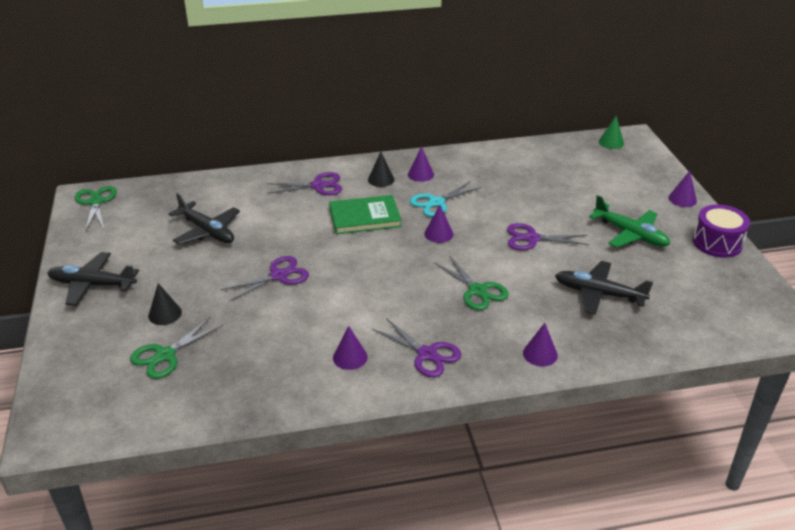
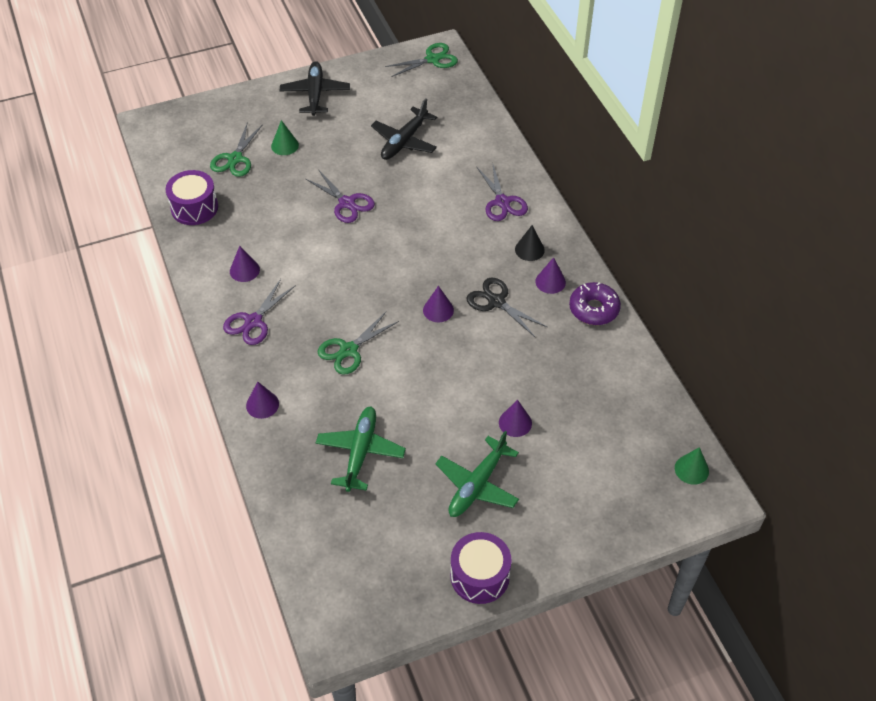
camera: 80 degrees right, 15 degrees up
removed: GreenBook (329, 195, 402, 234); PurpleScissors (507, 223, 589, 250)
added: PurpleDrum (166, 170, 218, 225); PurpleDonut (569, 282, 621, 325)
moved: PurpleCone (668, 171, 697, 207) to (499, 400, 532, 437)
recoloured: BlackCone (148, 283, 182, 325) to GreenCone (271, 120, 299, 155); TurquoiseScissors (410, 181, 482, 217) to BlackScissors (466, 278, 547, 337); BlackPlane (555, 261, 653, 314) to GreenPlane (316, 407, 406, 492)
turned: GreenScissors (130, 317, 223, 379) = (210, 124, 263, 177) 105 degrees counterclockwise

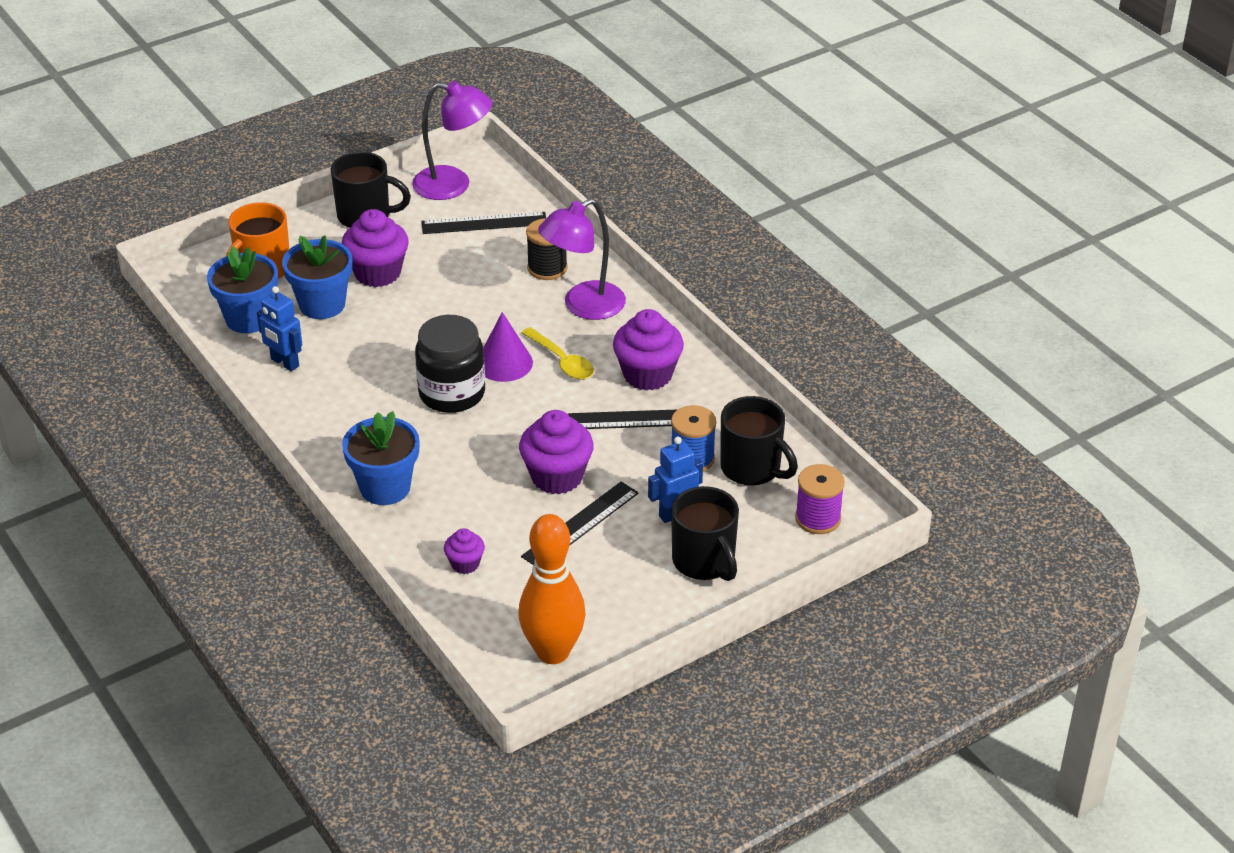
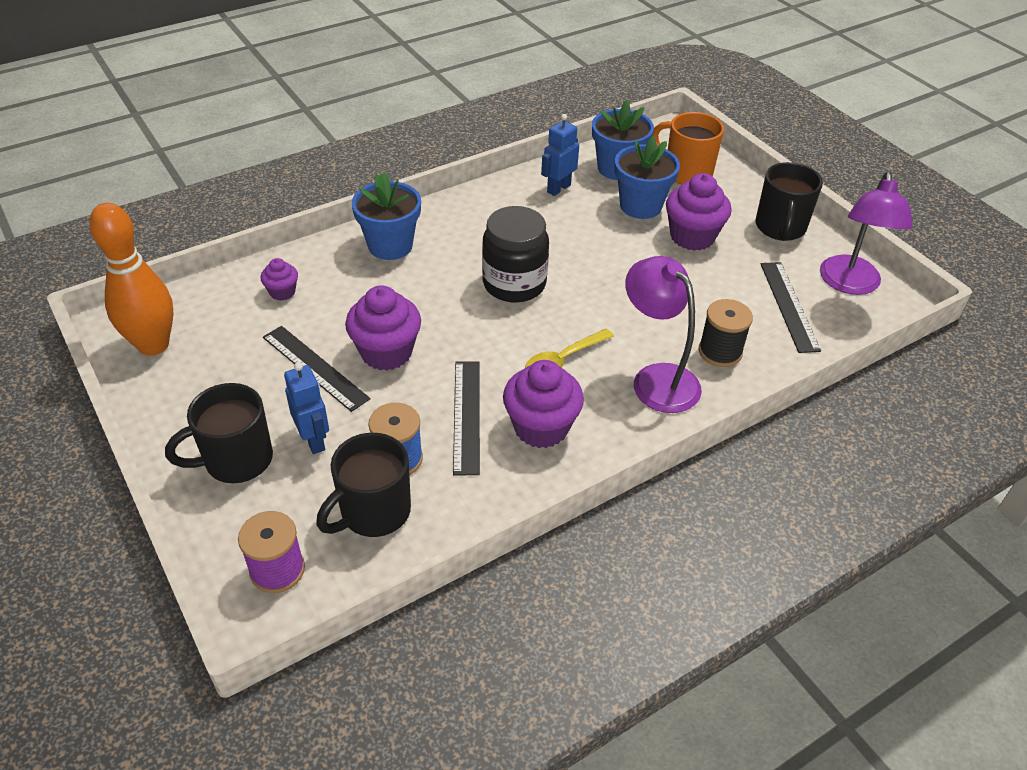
camera: 90 degrees right, 5 degrees up
removed: PurpleCone (483, 312, 533, 382)

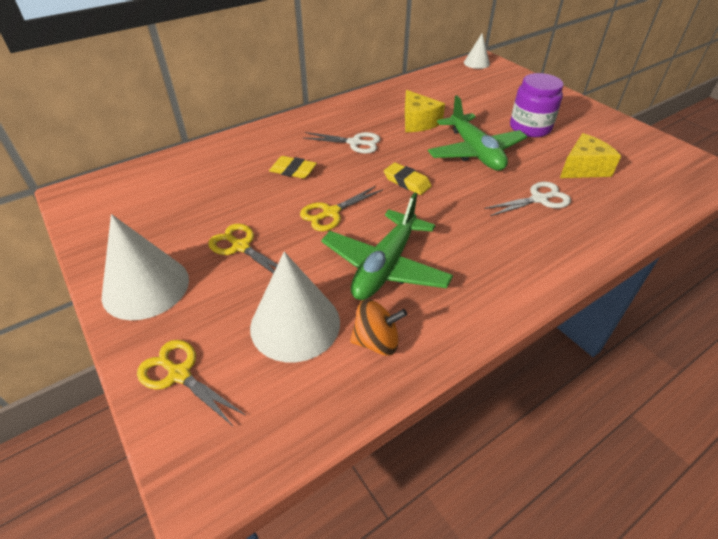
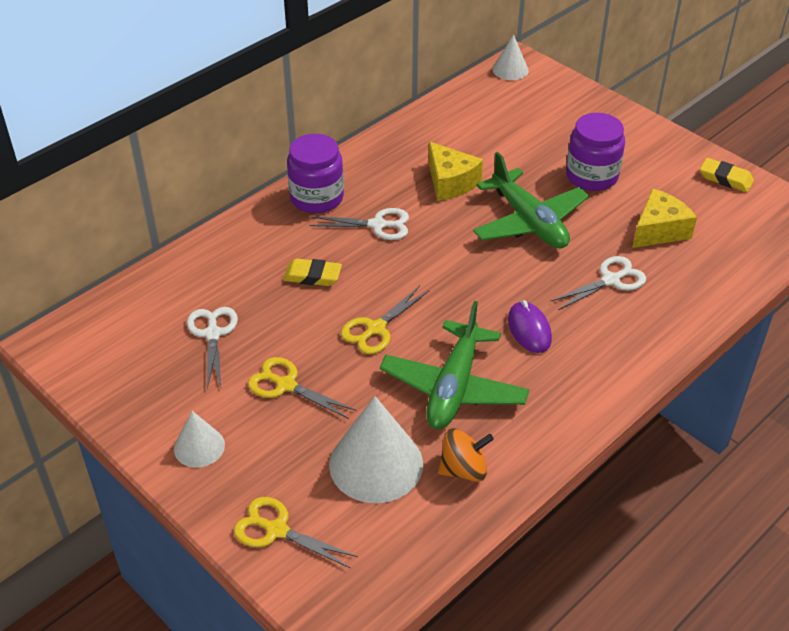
camera: 10 degrees left, 0 degrees up
added: WhiteScissors (187, 307, 238, 389); PurpleJar (287, 134, 344, 213); PurpleMouse (508, 300, 552, 353)
moved: YellowEraser (384, 162, 432, 195) to (700, 158, 754, 192)
resized: WhiteCone (102, 214, 189, 320) = (174, 411, 225, 468) x0.55

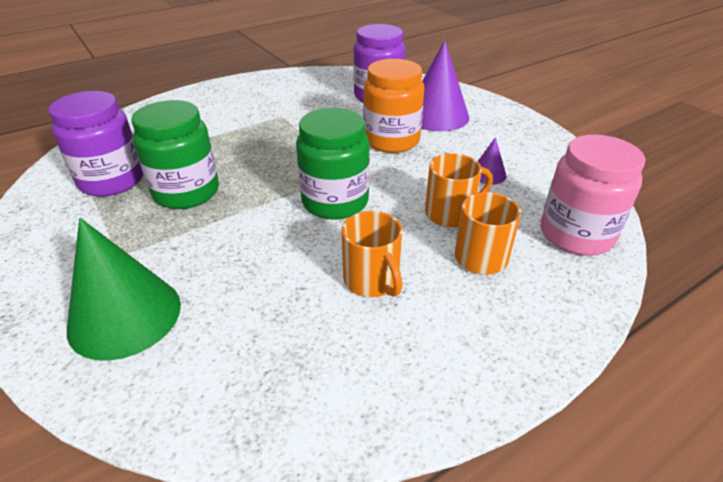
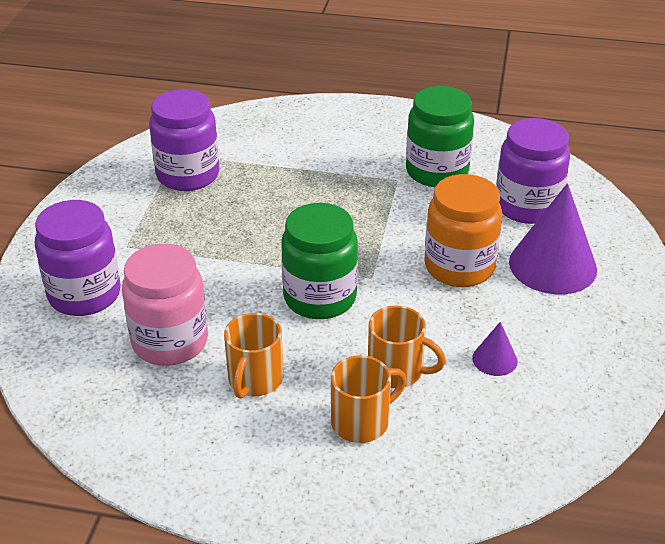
camera: 45 degrees right, 0 degrees up
moved: GreenJar (131, 100, 219, 209) to (406, 86, 474, 187); PinkJar (541, 135, 645, 256) to (122, 244, 208, 366)
replaced: GreenCone (67, 218, 181, 361) to PurpleJar (35, 200, 121, 316)

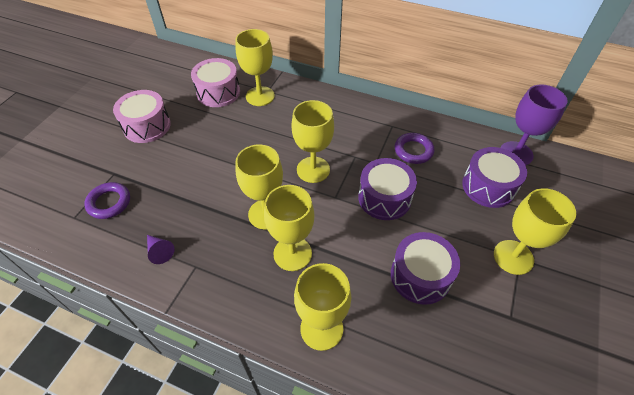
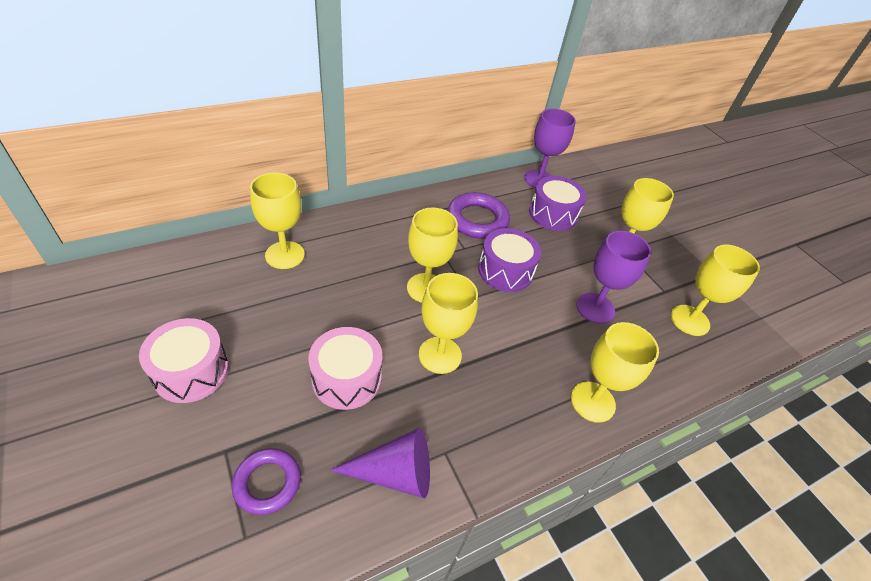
camera: 55 degrees left, 5 degrees down
moved: PinkDrum (191, 58, 240, 107) to (308, 327, 382, 410); YellowGoblet (264, 185, 314, 271) to (671, 245, 760, 336)
replaced: PurpleDrum (391, 232, 460, 305) to PurpleGoblet (576, 231, 651, 324)
resized: PurpleCone (147, 235, 175, 264) = (330, 428, 430, 498) x1.83; PurpleRing (395, 133, 435, 164) = (447, 192, 510, 239) x1.52

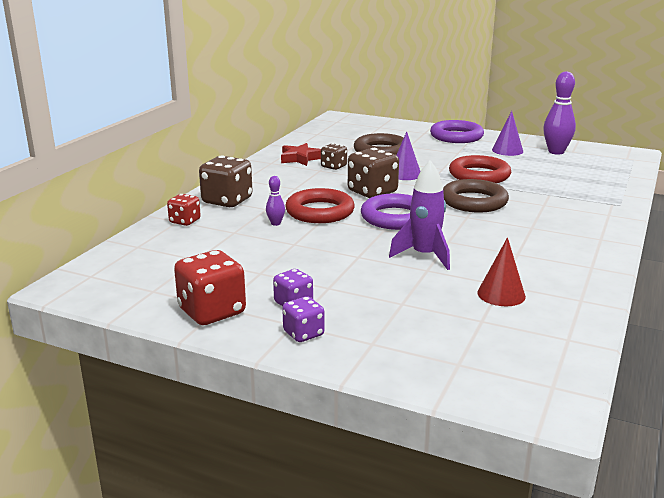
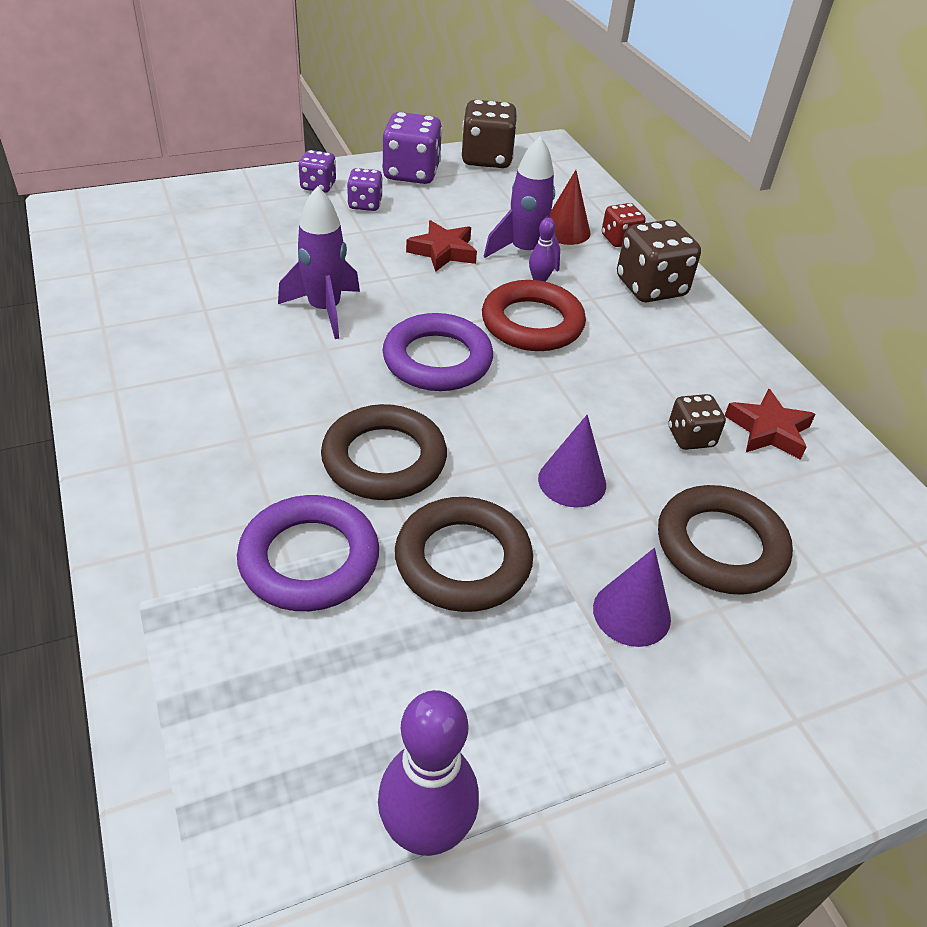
camera: 130 degrees right, 20 degrees up
added: RedStar (406, 220, 477, 272); PurpleRocket (484, 136, 560, 271)
moved: BrownDice (348, 148, 399, 198) to (462, 100, 517, 168); PurpleRing (430, 120, 484, 143) to (237, 495, 379, 611); RedCone (477, 237, 526, 306) to (549, 170, 591, 245); PurpleCone (492, 111, 523, 156) to (593, 548, 671, 647)
recoloured: RedDice (174, 250, 246, 325) to PurpleDice (382, 112, 442, 184); RedRing (449, 155, 511, 183) to BrownRing (395, 497, 533, 612)

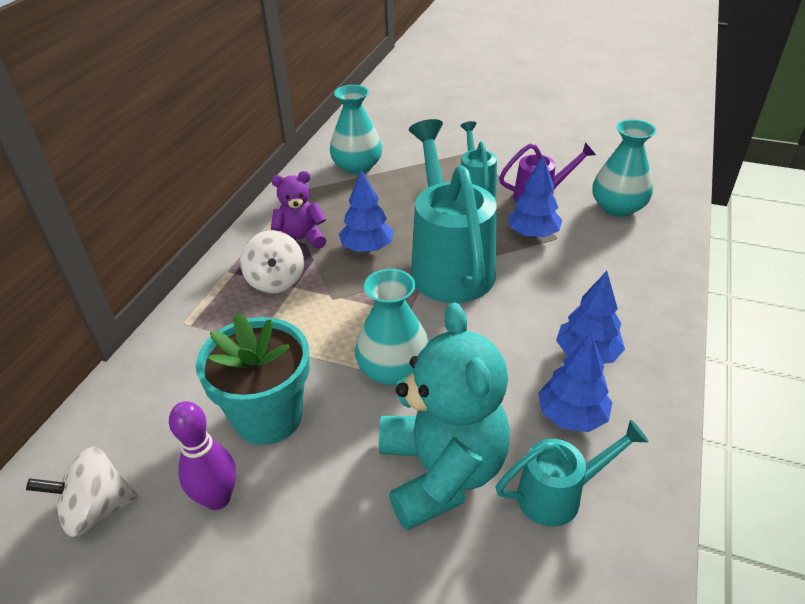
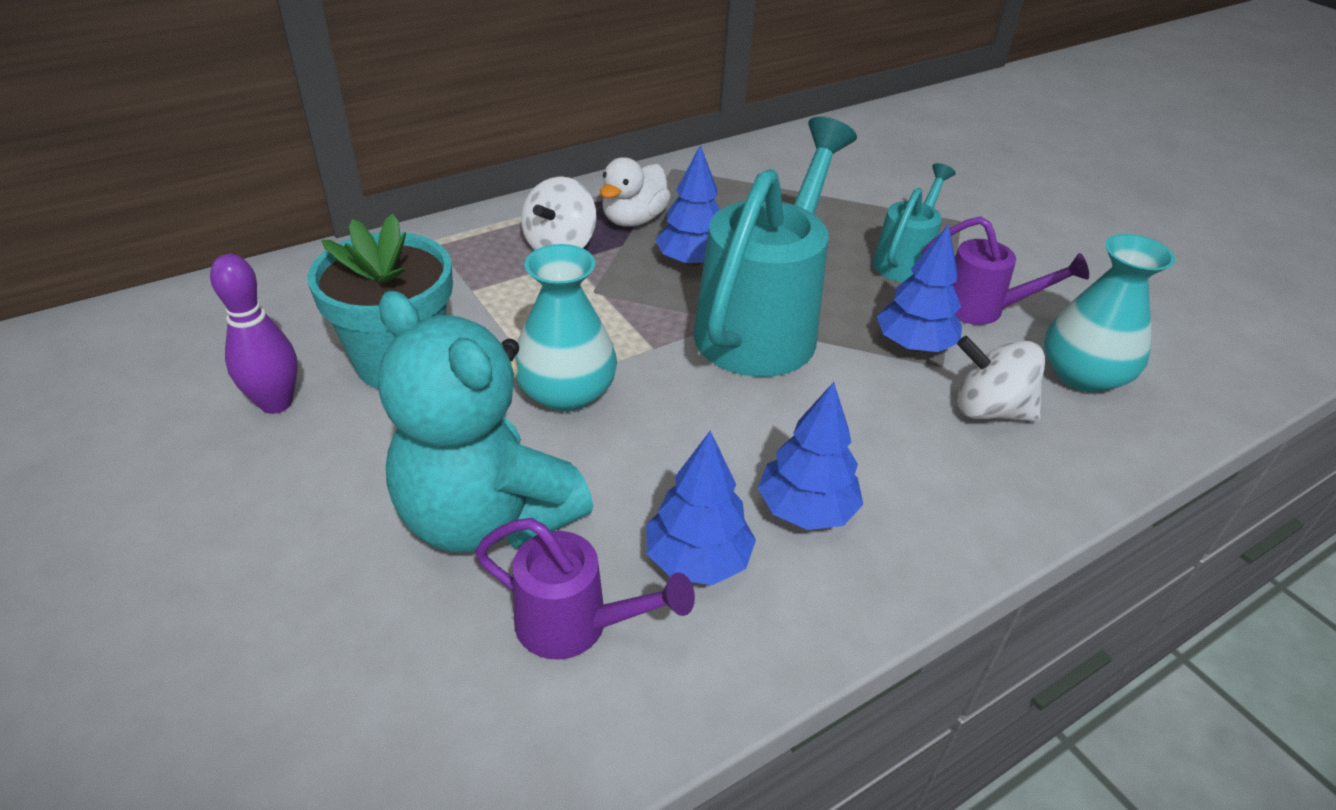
camera: 35 degrees right, 0 degrees up
removed: TurquoiseVase (330, 85, 382, 174)
moved: WhiteSpinningTop (26, 446, 138, 537) to (957, 336, 1045, 422)
replaced: PurpleTeddyBear (271, 171, 326, 249) to WhiteDuck (600, 157, 671, 227)
recoloured: TurquoiseWateringCan (496, 420, 649, 527) to PurpleWateringCan (475, 518, 695, 660)
turned: TurquoiseTeddyBear (379, 303, 510, 530) = (378, 291, 593, 552) 105 degrees clockwise

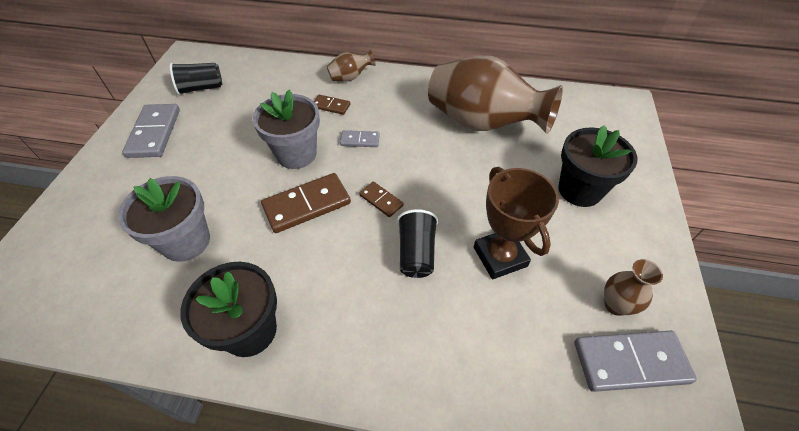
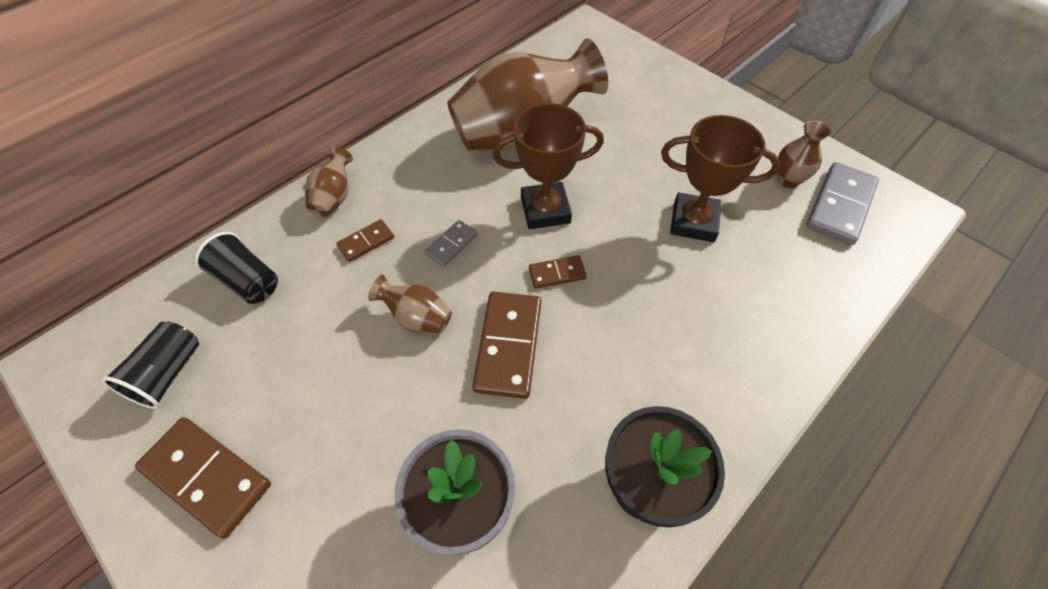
camera: 55 degrees left, 5 degrees up
removed: BlackFlowerPot (558, 125, 637, 207)
added: BrownTrophy (493, 103, 604, 229)
moved: BlackCup (397, 209, 438, 278) to (195, 232, 278, 304)
replaced: GreyFlowerPot (253, 90, 320, 169) to BrownVase (368, 275, 452, 334)
recoloured: GreyDomino (122, 104, 180, 158) to BrownDomino (135, 417, 271, 538)

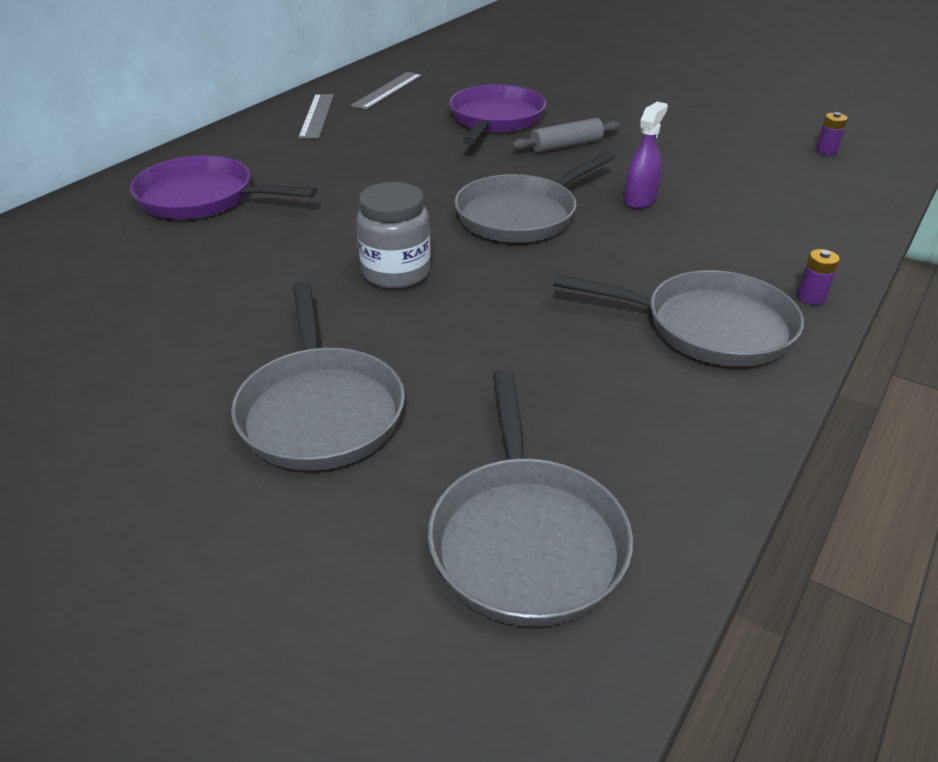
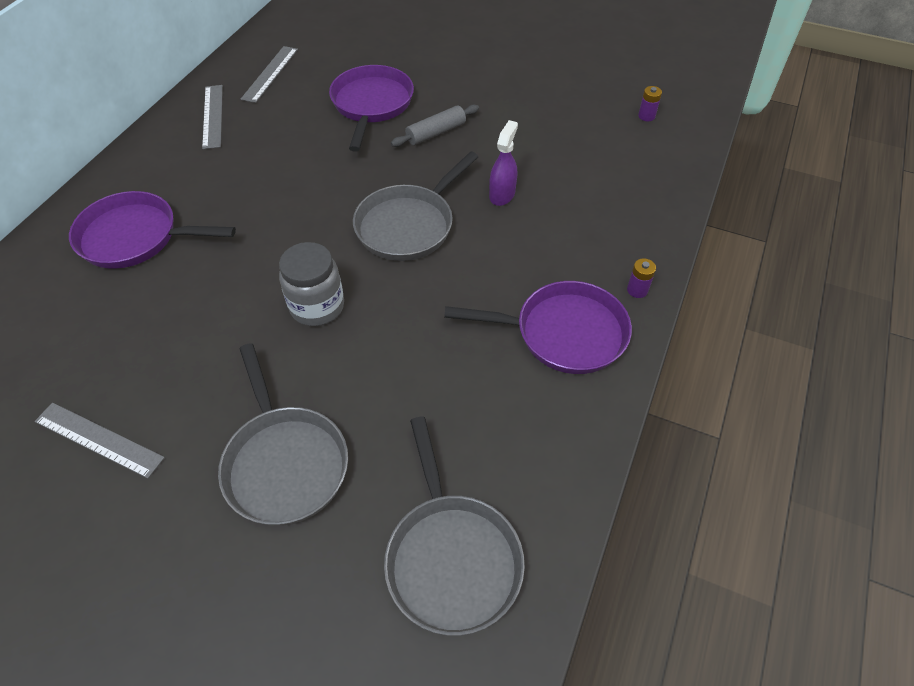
camera: 10 degrees left, 15 degrees up
added: GreyRuler (35, 403, 165, 479)
recoloured: GreyPan (553, 270, 804, 367) to PurplePan (444, 281, 632, 374)

